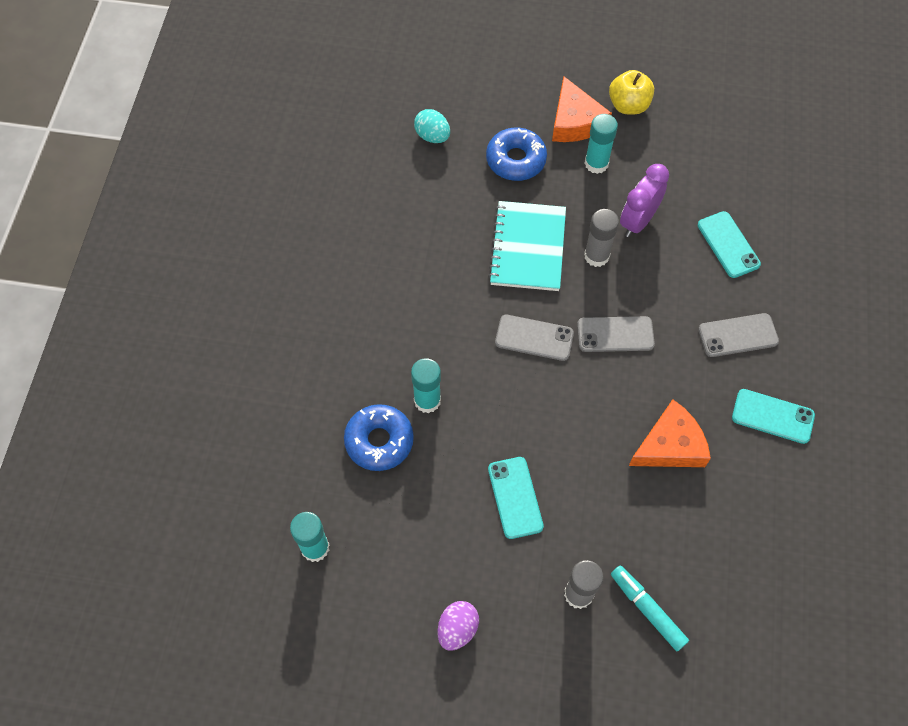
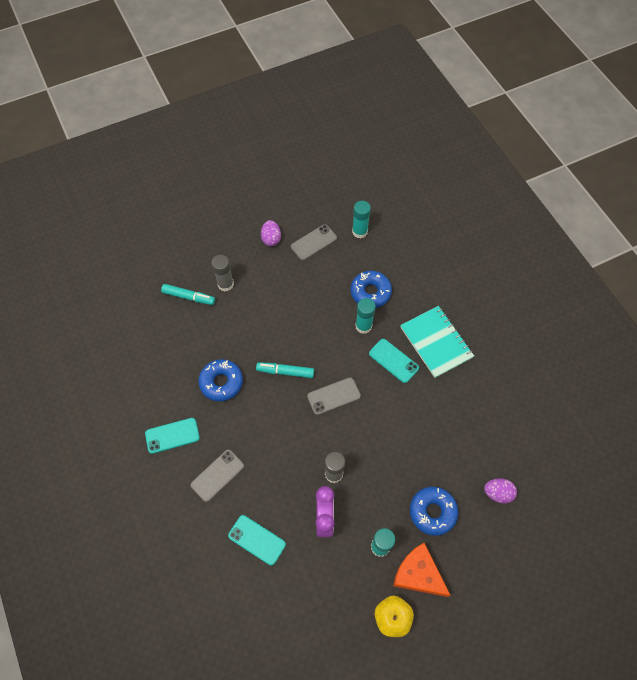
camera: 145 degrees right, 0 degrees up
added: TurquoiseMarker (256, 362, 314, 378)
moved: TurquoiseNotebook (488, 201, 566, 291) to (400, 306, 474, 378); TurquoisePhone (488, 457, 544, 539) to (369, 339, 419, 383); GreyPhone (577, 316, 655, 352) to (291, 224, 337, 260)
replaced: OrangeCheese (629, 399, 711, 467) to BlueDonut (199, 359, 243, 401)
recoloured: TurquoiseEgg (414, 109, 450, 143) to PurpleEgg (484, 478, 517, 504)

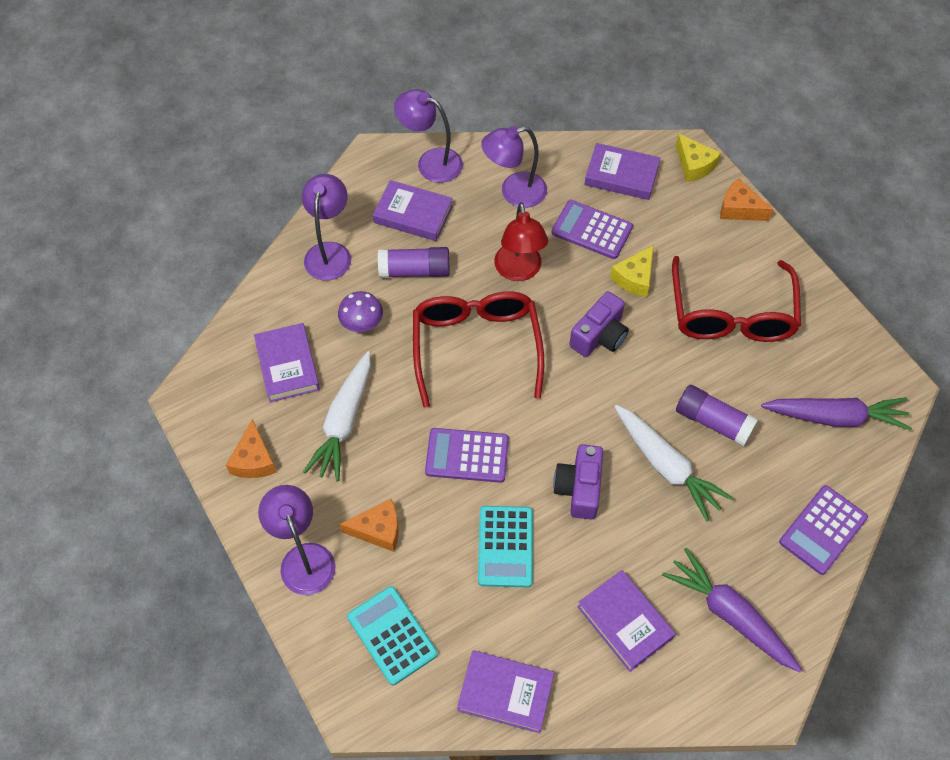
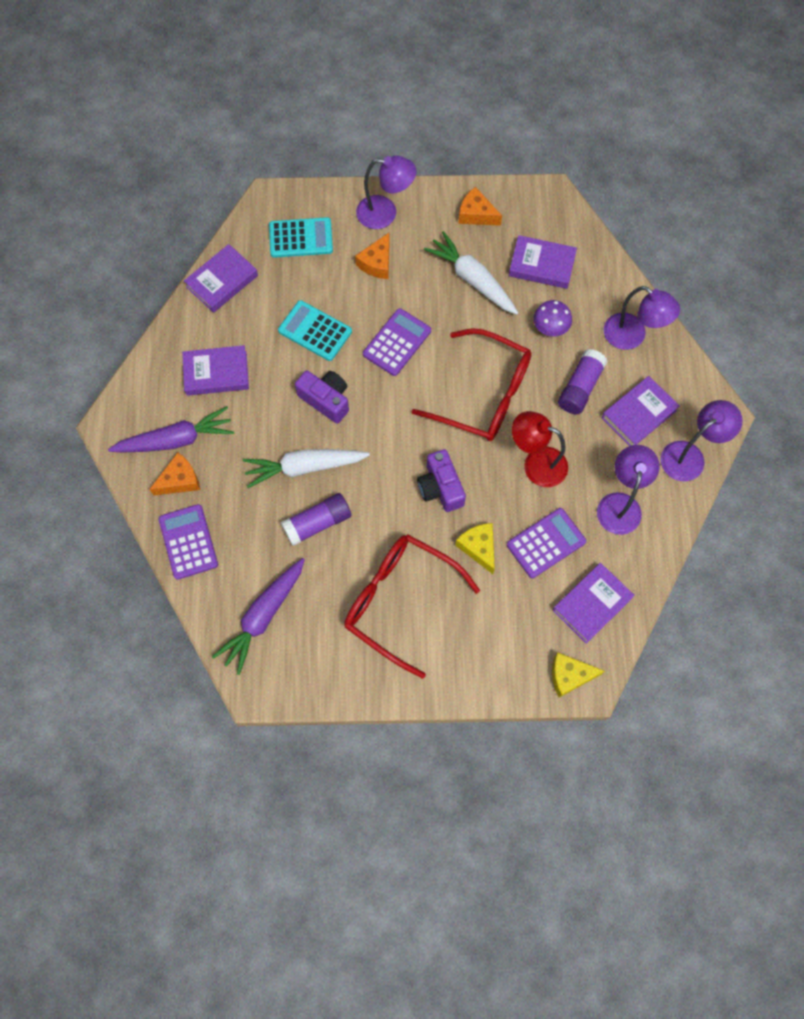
camera: 120 degrees right, 10 degrees up
moved: OrangeCheese (720, 178, 773, 221) to (149, 453, 200, 496)

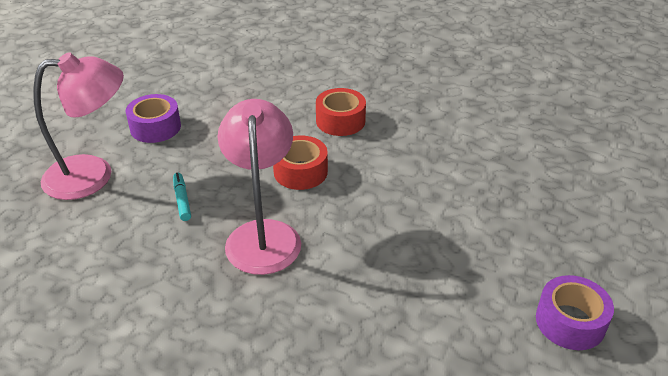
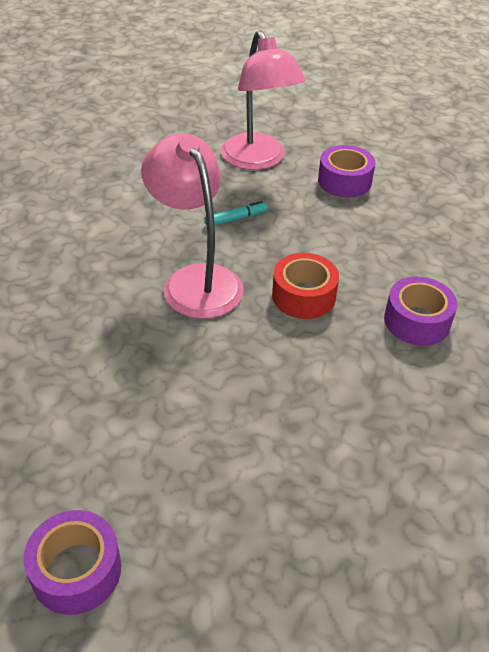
camera: 80 degrees right, 5 degrees up
recoloured: RedTape (316, 88, 366, 136) to PurpleTape (384, 277, 457, 346)
turned: PinkLamp (218, 99, 301, 275) = (141, 133, 244, 319) 105 degrees counterclockwise

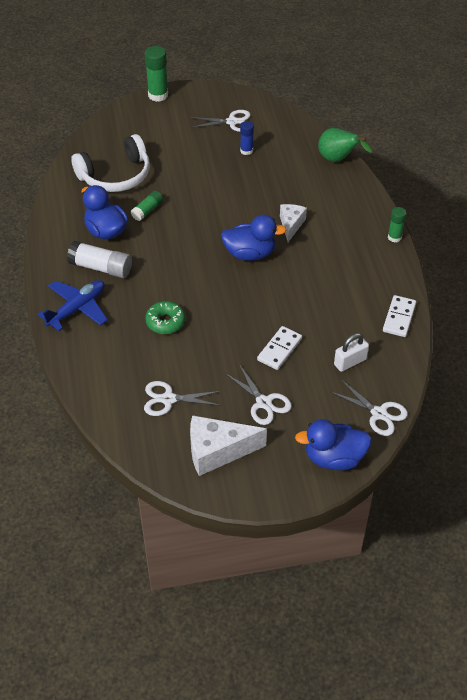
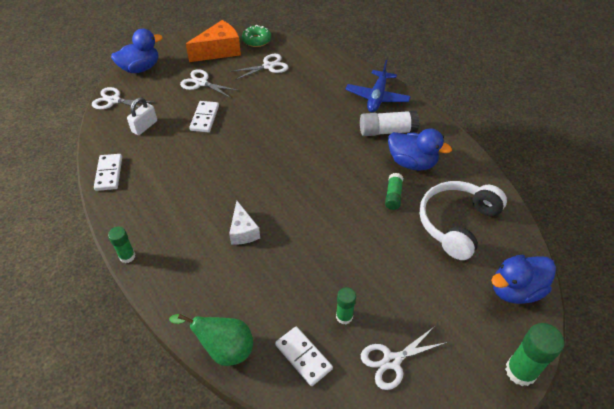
camera: 155 degrees right, 0 degrees up
added: WhiteDomino (275, 326, 333, 386)
moved: GreenDonut (145, 301, 185, 334) to (242, 25, 271, 47); BlueDuck (221, 215, 286, 261) to (491, 255, 556, 304)
recoloured: WhiteCheese (190, 415, 267, 476) to OrangeCheese (186, 20, 241, 62); BlueGlueStick (240, 121, 254, 155) to GreenGlueStick (336, 287, 356, 324)

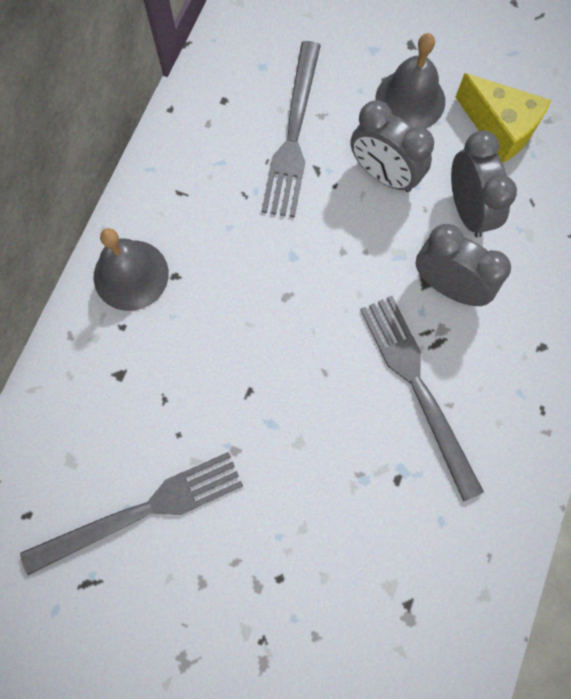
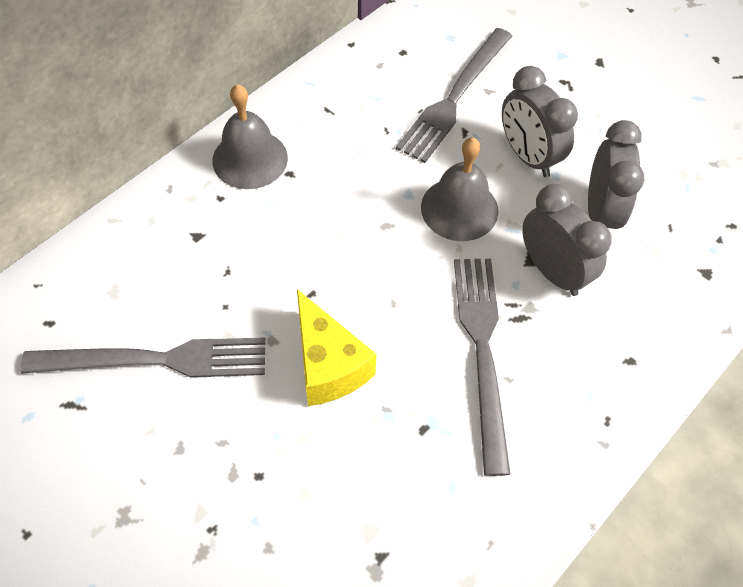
camera: 20 degrees right, 15 degrees down
moved: GreyBell (376, 33, 445, 128) to (421, 137, 498, 241); YellowCheese (455, 73, 551, 163) to (297, 289, 377, 406)

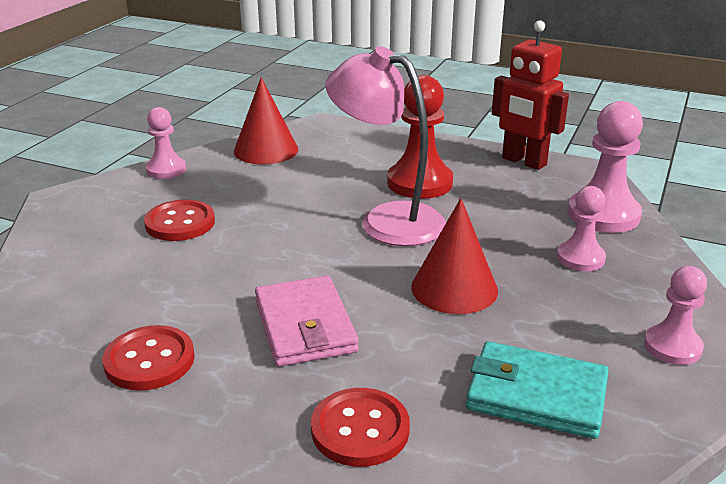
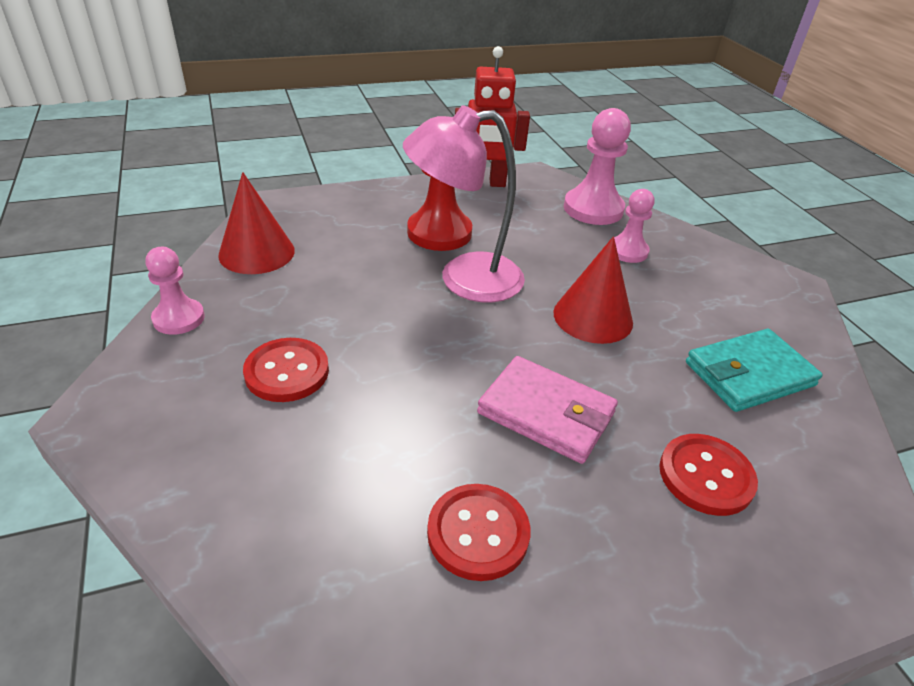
camera: 45 degrees left, 10 degrees up
removed: PinkPawn (644, 266, 707, 365)

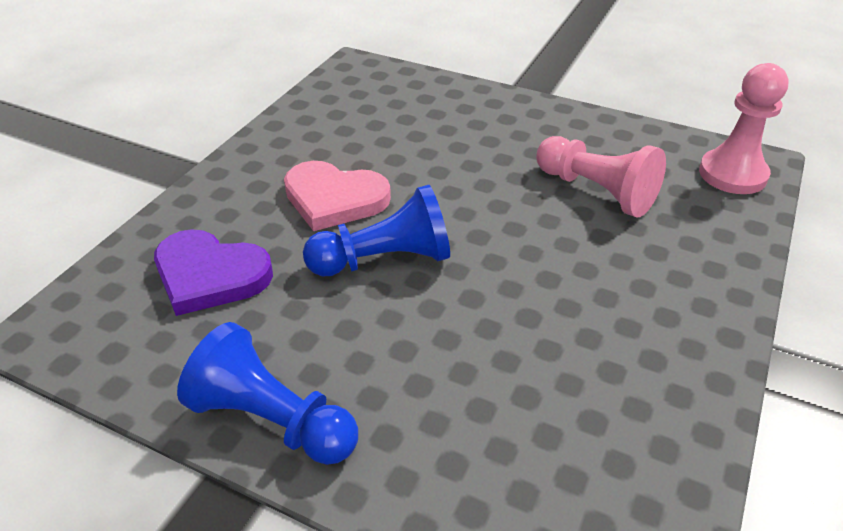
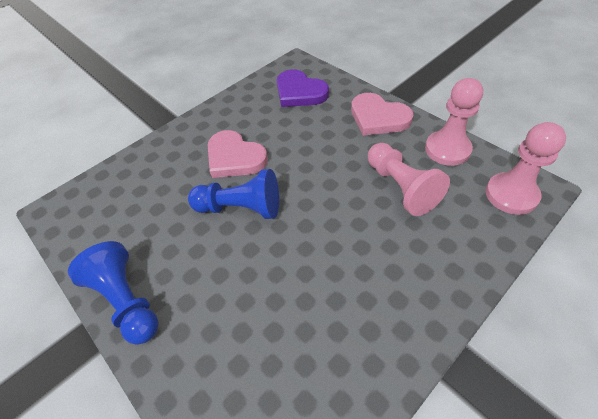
camera: 25 degrees right, 10 degrees up
added: PinkHeart (351, 93, 413, 136); PinkPawn (425, 78, 483, 166)
moved: PurpleHeart (154, 229, 273, 316) to (276, 69, 329, 107)

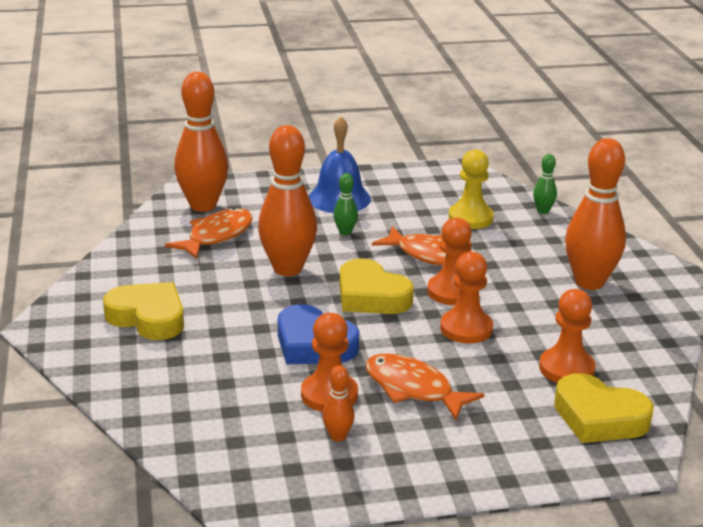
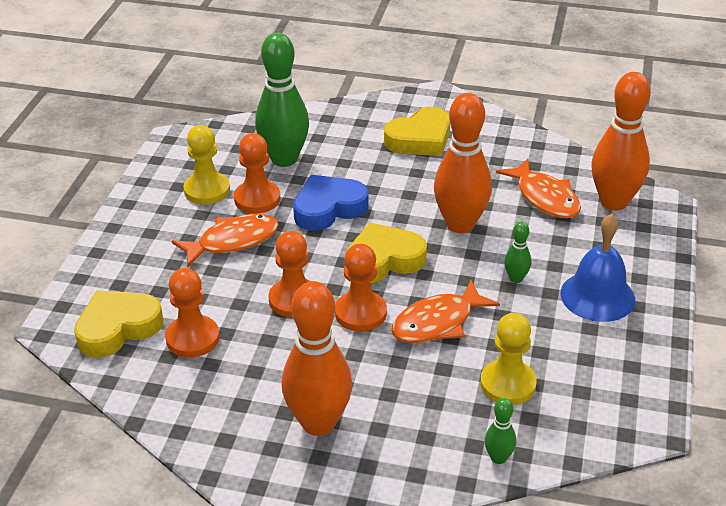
camera: 115 degrees right, 10 degrees up
added: GreenBowlingPin (255, 32, 309, 167)
replaced: OrangeBowlingPin (322, 365, 355, 441) to YellowPawn (183, 125, 230, 204)

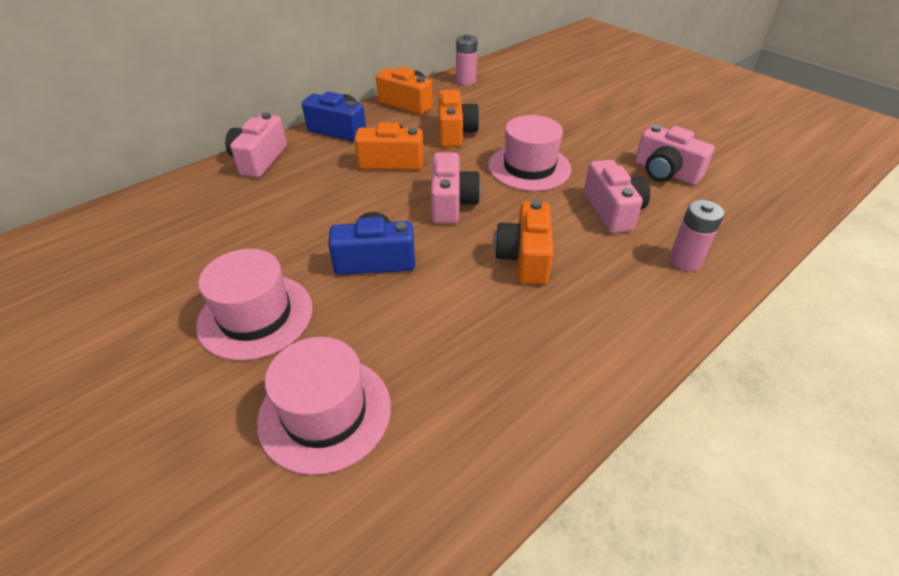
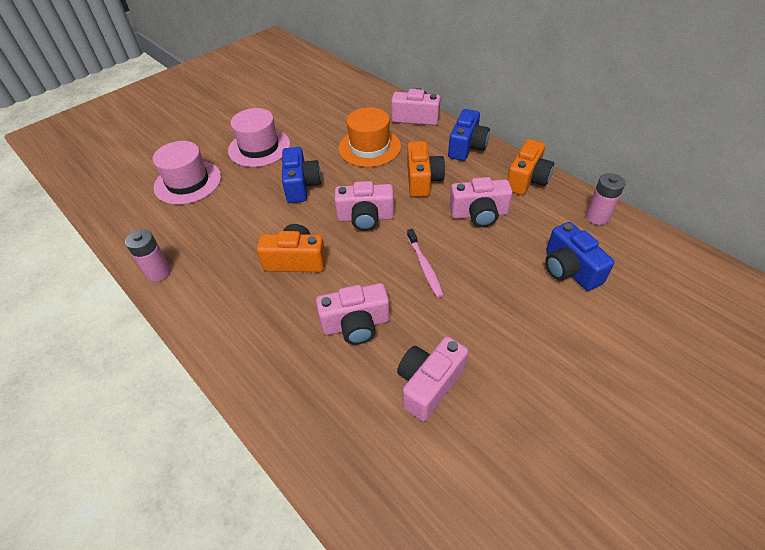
camera: 90 degrees right, 5 degrees up
added: OrangeHat (338, 107, 401, 167); BlueCamera (545, 222, 615, 291)
moved: PinkBattery (669, 200, 724, 271) to (125, 229, 171, 282)
replaced: PinkHat (488, 115, 571, 191) to PinkToothbrush (407, 229, 444, 298)
recoloured: OrangeCamera (438, 90, 479, 147) to PinkCamera (449, 177, 513, 227)

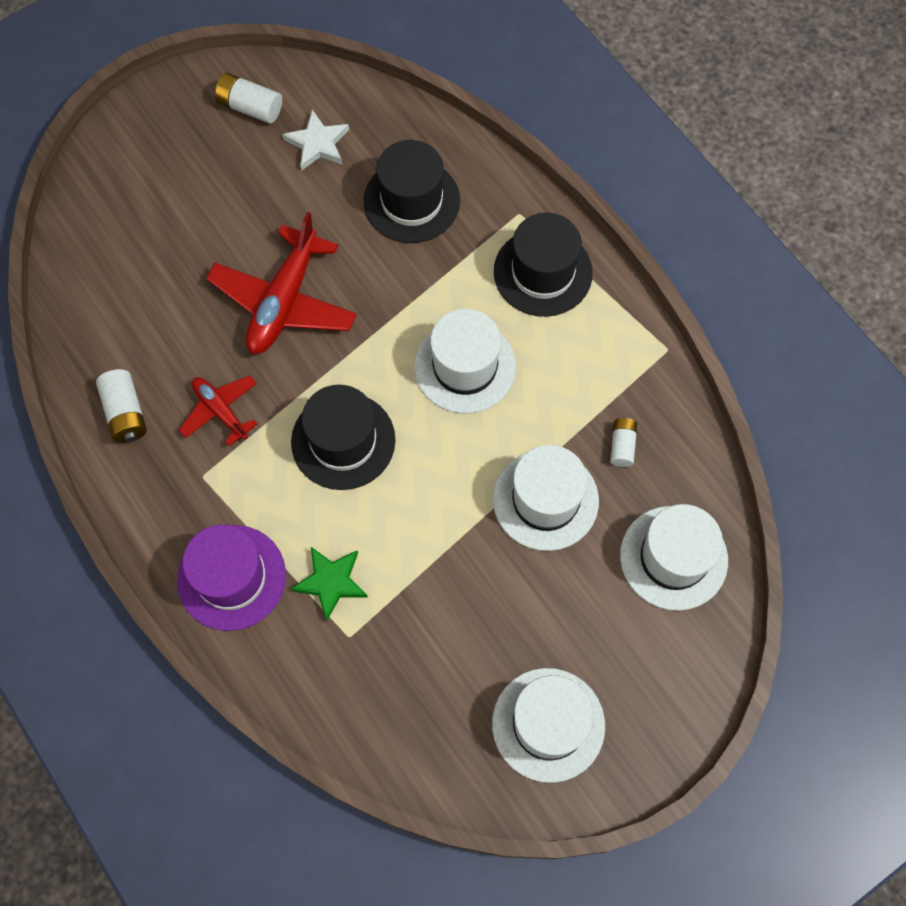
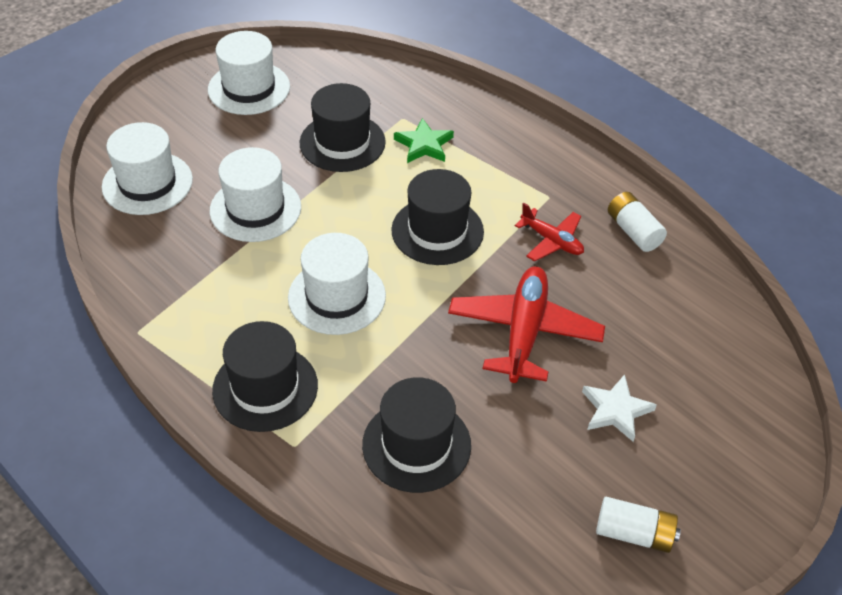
camera: 170 degrees right, 20 degrees down
removed: PurpleHat (177, 524, 286, 631); WhiteBattery (610, 418, 637, 467)
added: BlackHat (299, 83, 386, 172)
moved: WhiteStar (282, 109, 349, 171) to (582, 375, 657, 442)

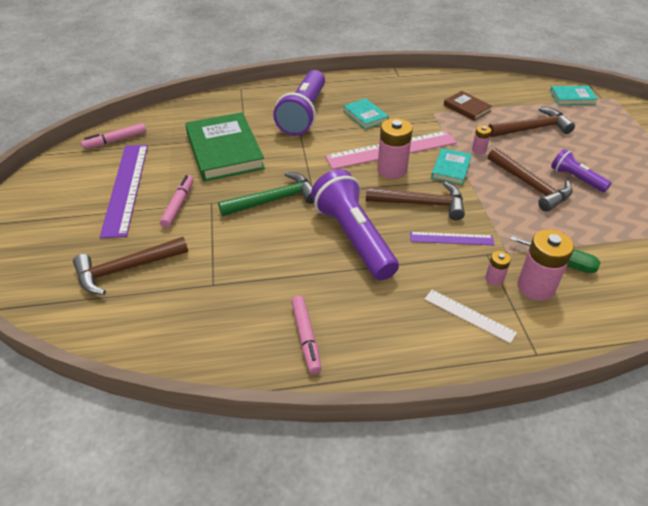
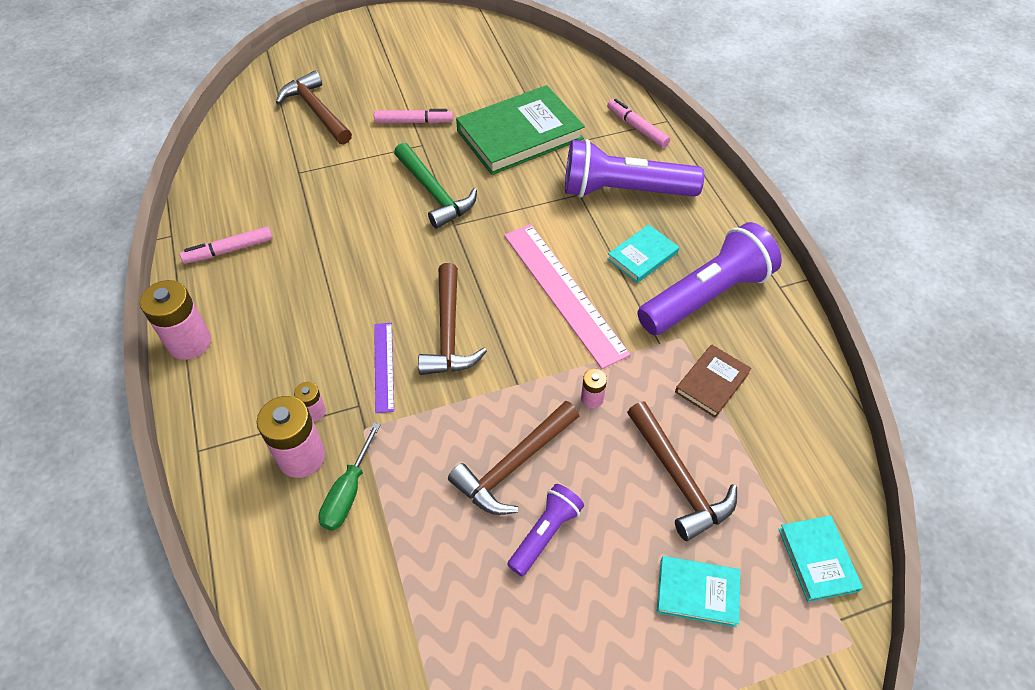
camera: 80 degrees right, 10 degrees up
removed: PurpleRuler (100, 145, 148, 238); WhiteRuler (425, 290, 517, 343)
moved: PinkMarker (81, 123, 147, 149) to (607, 99, 670, 148); PurpleFlashlight (311, 169, 399, 280) to (637, 222, 782, 335); PinkBattery (377, 118, 413, 179) to (140, 280, 211, 360); TurquoiseBook (431, 148, 472, 185) to (657, 556, 740, 627)

